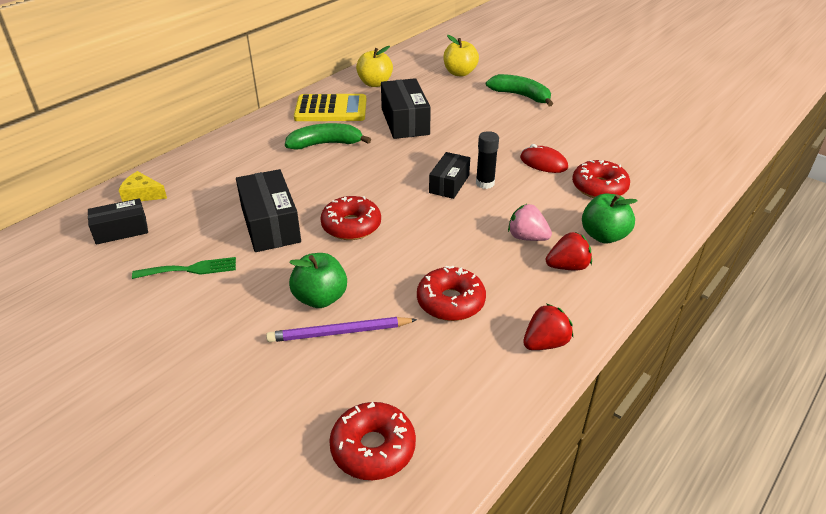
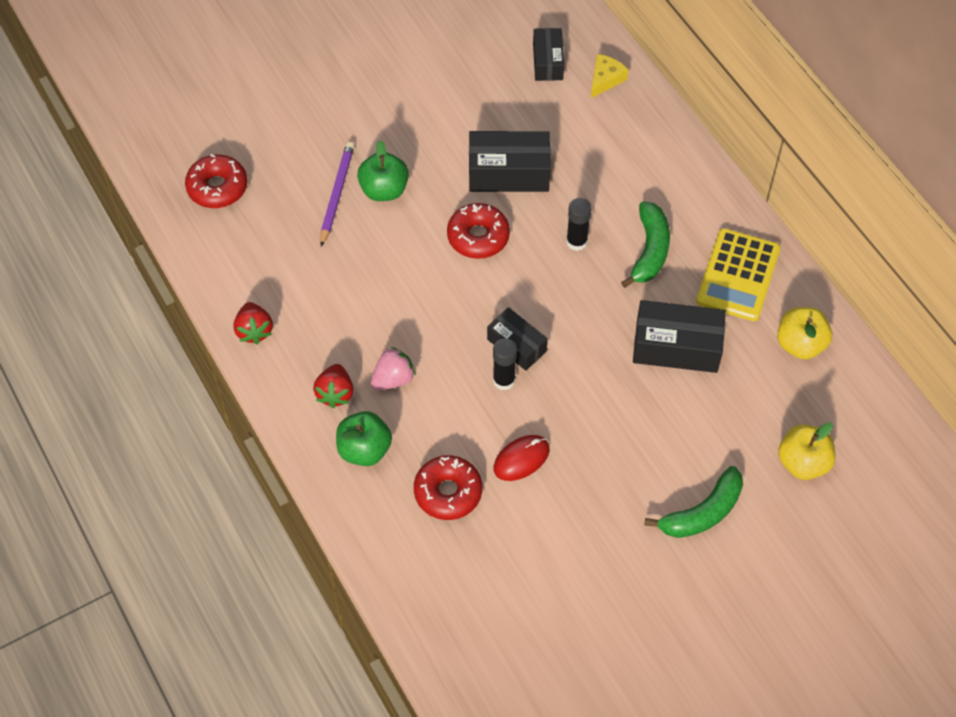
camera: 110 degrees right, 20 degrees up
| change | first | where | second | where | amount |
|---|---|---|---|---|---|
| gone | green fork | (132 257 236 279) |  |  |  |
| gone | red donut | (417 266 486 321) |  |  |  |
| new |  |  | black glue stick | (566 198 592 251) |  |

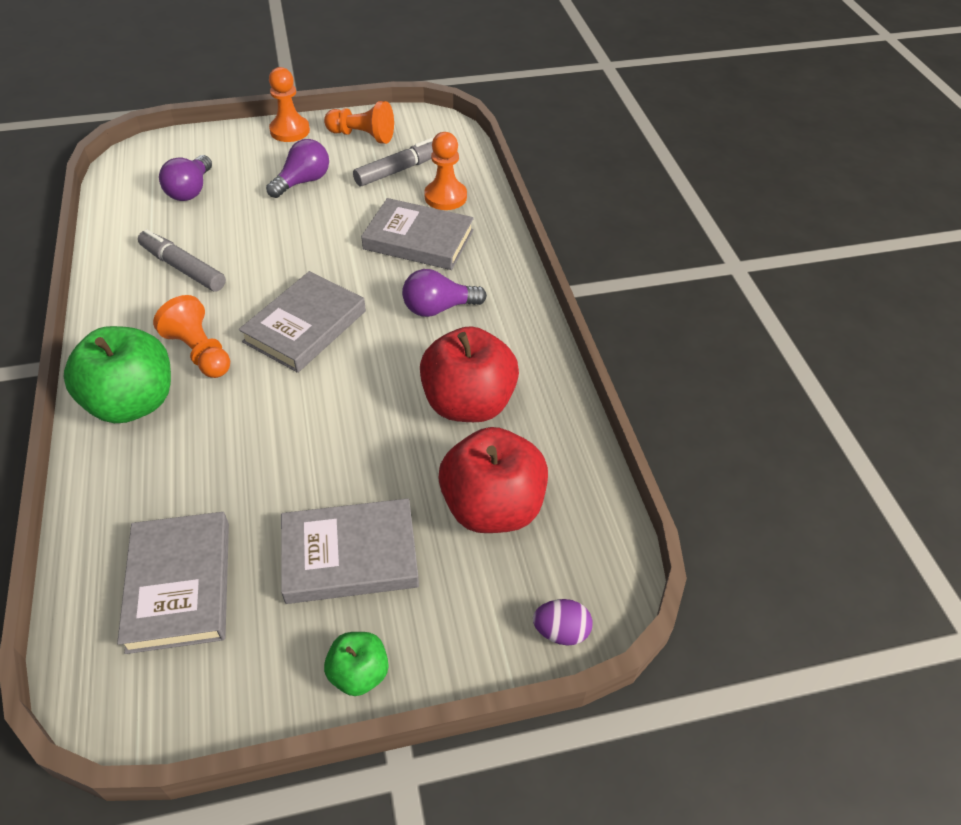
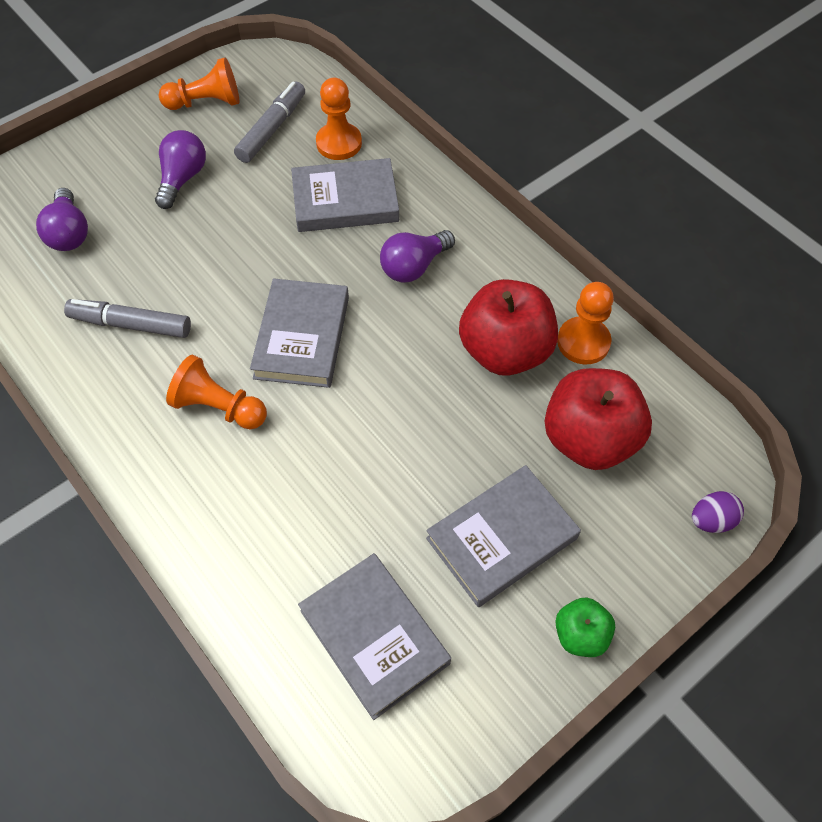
camera: 25 degrees left, 10 degrees up
| change | first | where | second | where | amount |
|---|---|---|---|---|---|
| gone | green apple | (64 326 171 423) |  |  |  |
| shifted | orange pawn | (269 67 310 142) |  | (557 282 614 365) |  |

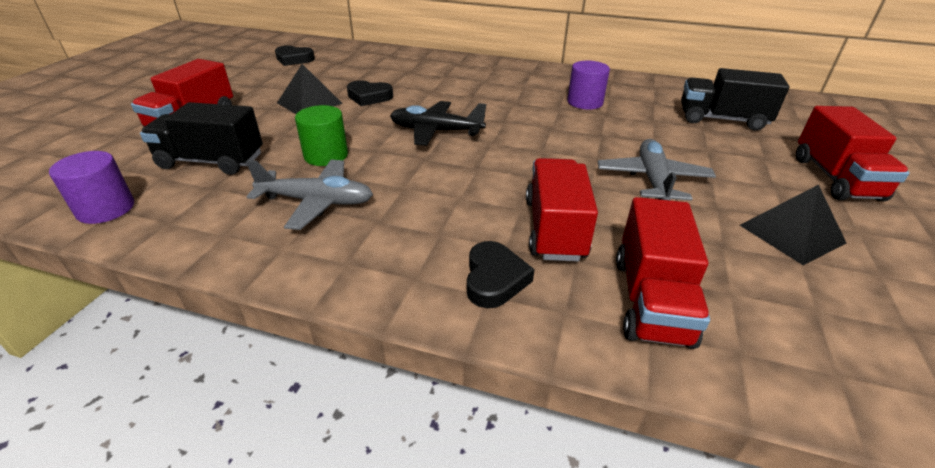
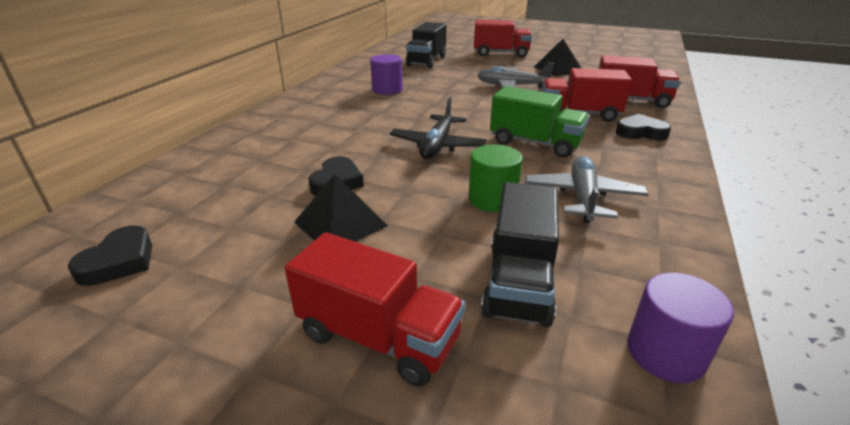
camera: 85 degrees left, 5 degrees down
| change | first | where | second | where | amount |
|---|---|---|---|---|---|
| new |  |  | green truck | (490 86 589 158) |  |

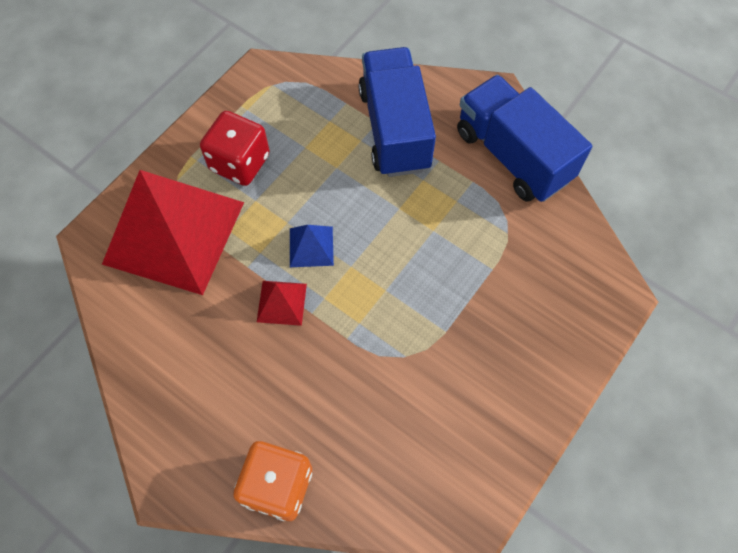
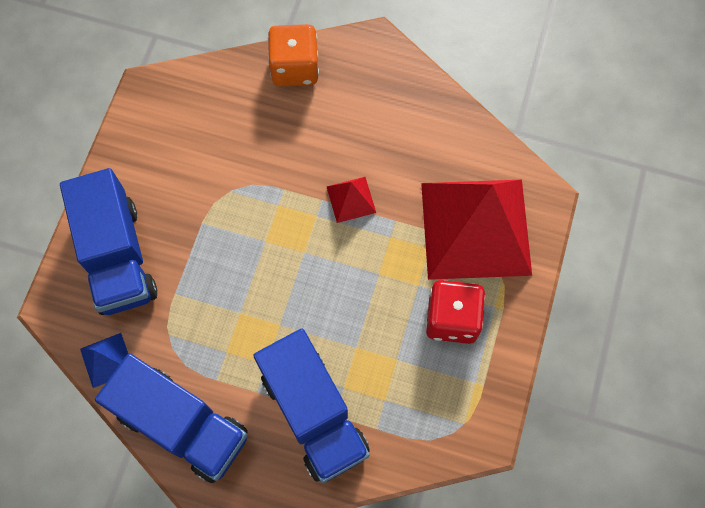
camera: 160 degrees right, 5 degrees up
| change | first | where | second | where | amount |
|---|---|---|---|---|---|
| new |  |  | blue truck | (60 168 157 315) |  |
| shifted | blue pyramid | (290 225 334 267) |  | (80 333 128 388) |  |

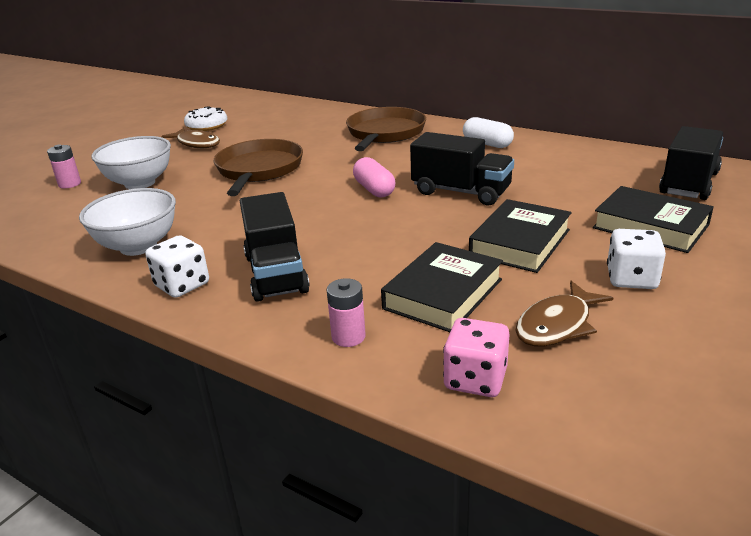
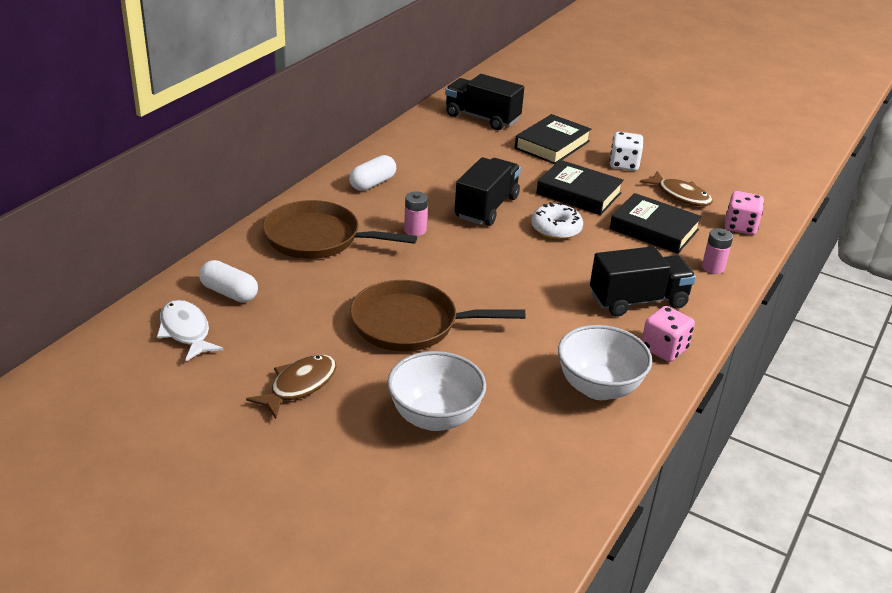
camera: 95 degrees left, 5 degrees up
| change | first | where | second | where | amount |
|---|---|---|---|---|---|
| gone | pink capsule | (353 157 395 198) |  |  |  |
| new |  |  | white fish | (157 300 223 362) |  |
| new |  |  | white capsule | (199 260 258 302) |  |
| shifted | pink battery | (47 144 81 188) |  | (404 191 428 236) |  |
| shifted | white donut | (184 106 227 131) |  | (531 202 583 240) |  |
| repainted | white dice | (145 235 209 298) | pink dice | (641 306 695 362) |  |

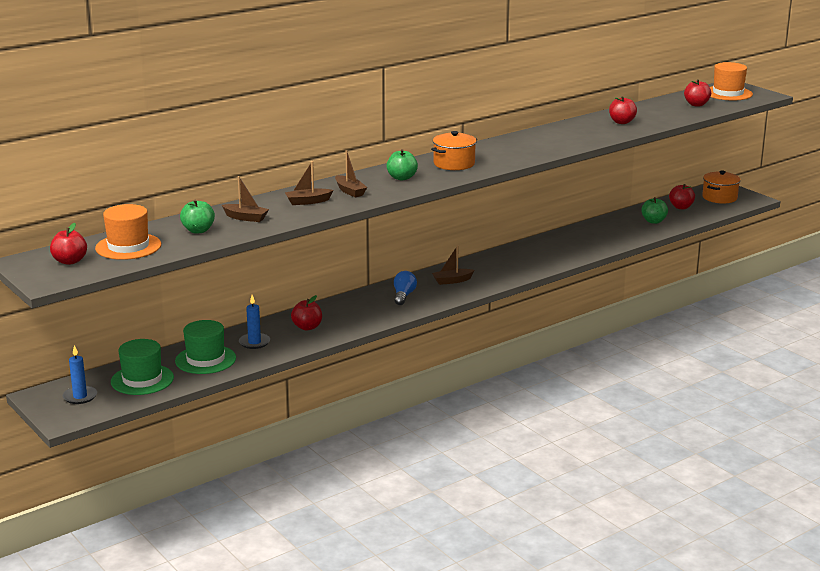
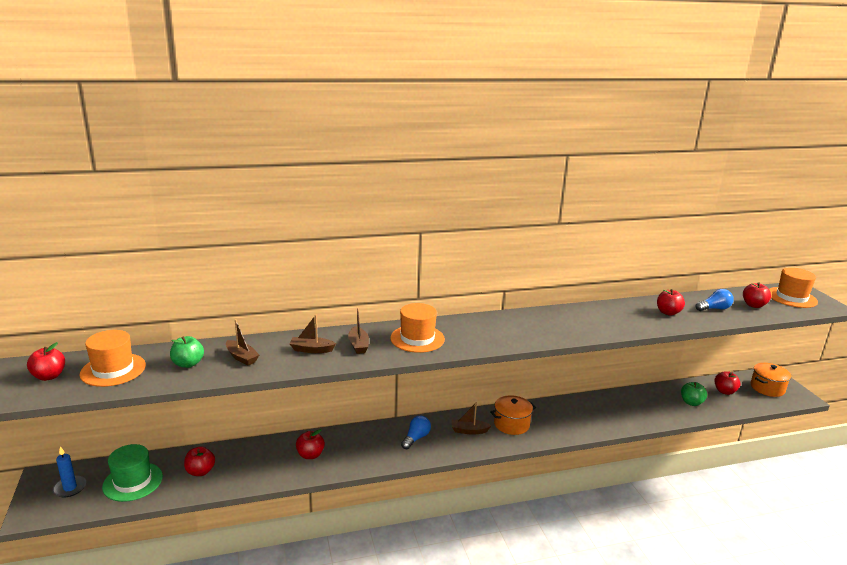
camera: 20 degrees right, 0 degrees up
| change | first | where | second | where | amount |
|---|---|---|---|---|---|
| gone | blue candle | (239 295 270 349) |  |  |  |
| new |  |  | blue light bulb | (695 289 734 311) |  |
| shifted | orange pot | (431 131 477 170) |  | (490 395 536 435) |  |
| swapped | green hat | (175 320 236 374) | red apple | (184 446 215 476) |  |
| swapped | green apple | (387 149 418 180) | orange hat | (390 303 445 353) |  |

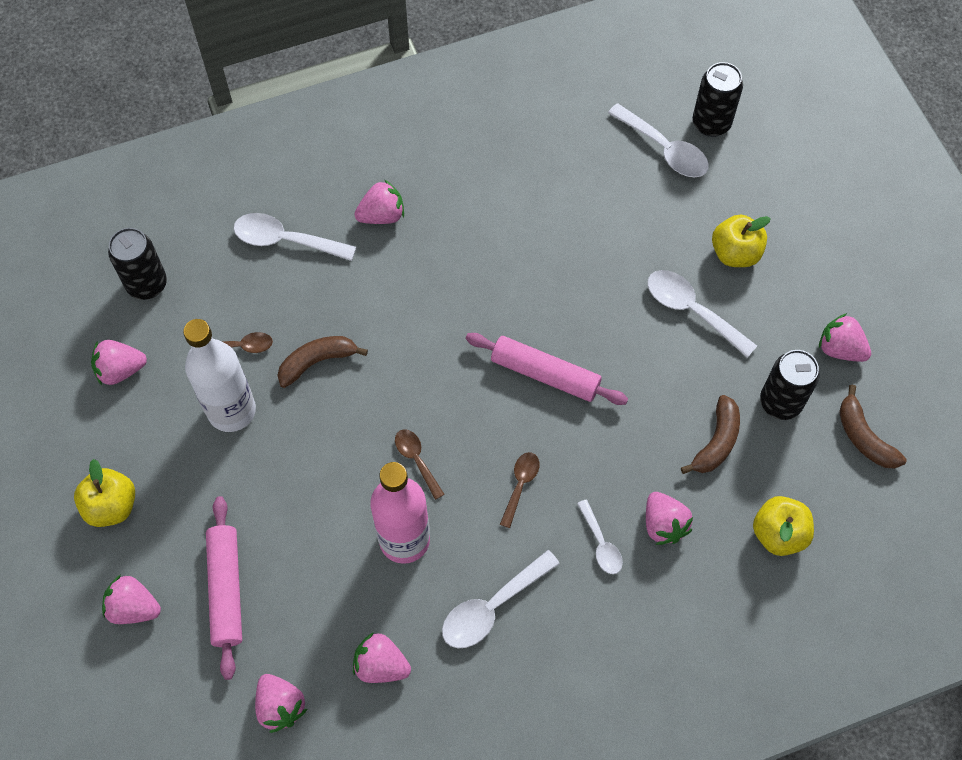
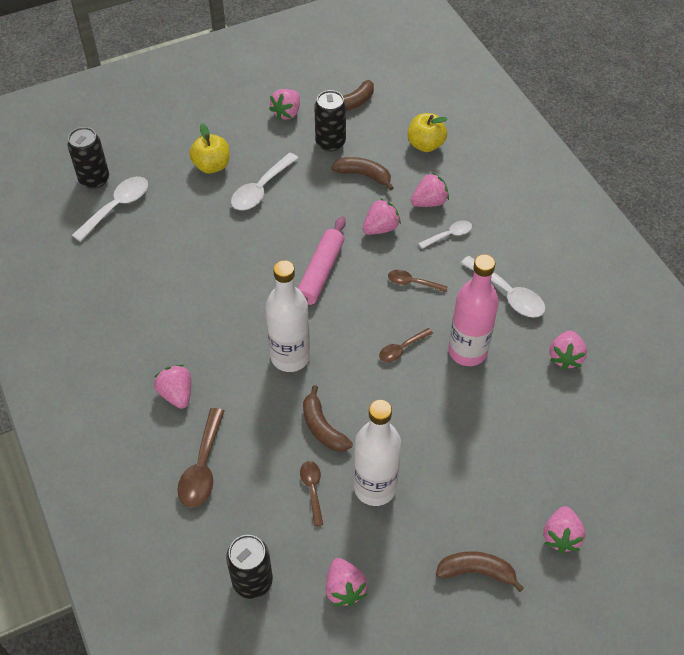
camera: 95 degrees left, 10 degrees down
| change | first | where | second | where | amount |
|---|---|---|---|---|---|
| gone | pink rolling pin | (206 496 242 680) |  |  |  |
| new |  |  | white bottle | (265 260 310 372) |  |
| shifted | pink strawberry | (255 674 307 733) |  | (363 198 401 235) |  |
| swapped | yellow apple | (74 459 135 527) | brown banana | (436 551 524 592) |  |
| repainted | white spoon | (234 213 356 261) | brown spoon | (177 408 225 508) |  |

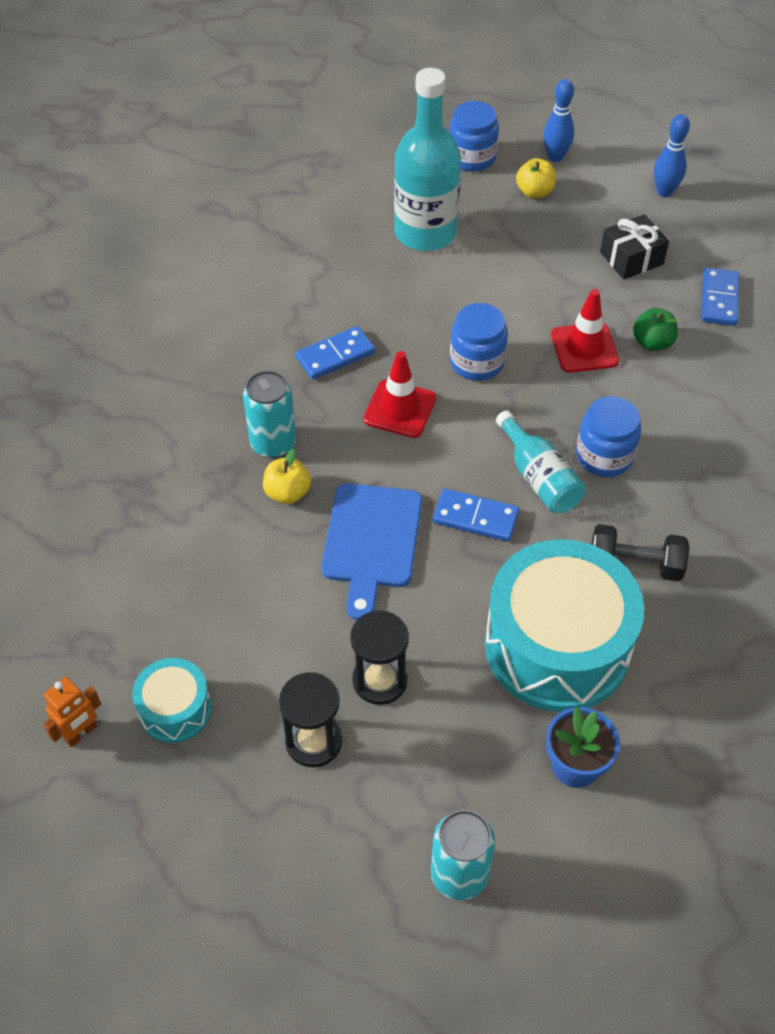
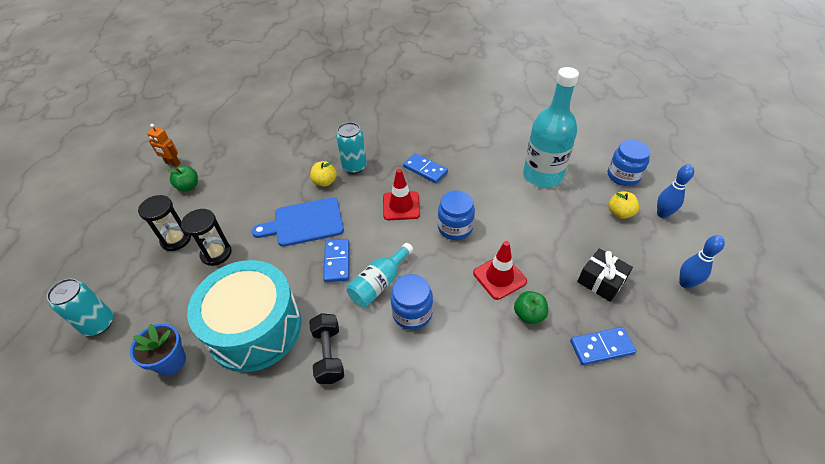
camera: 70 degrees right, 5 degrees down
| change | first | where | second | where | amount |
|---|---|---|---|---|---|
| swapped | turquoise drum | (132 658 212 743) | green apple | (166 166 198 192) |  |

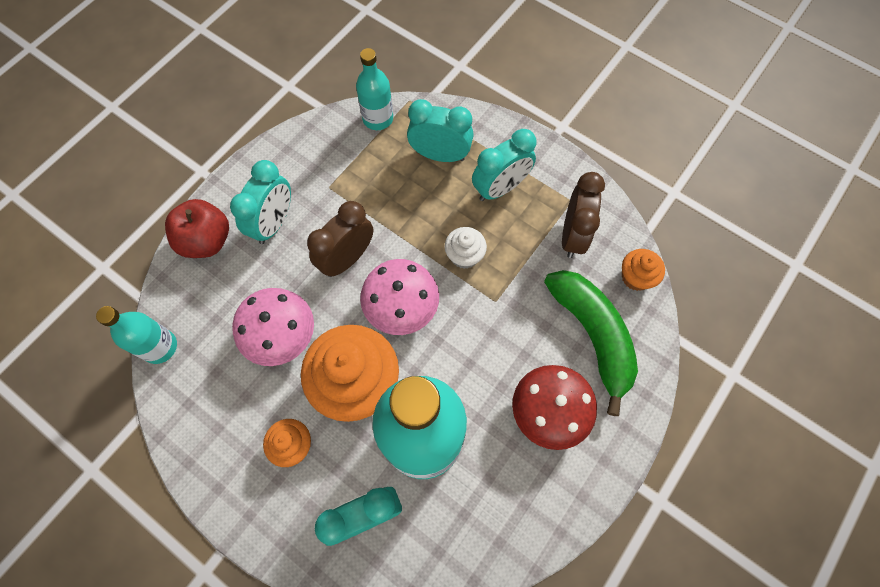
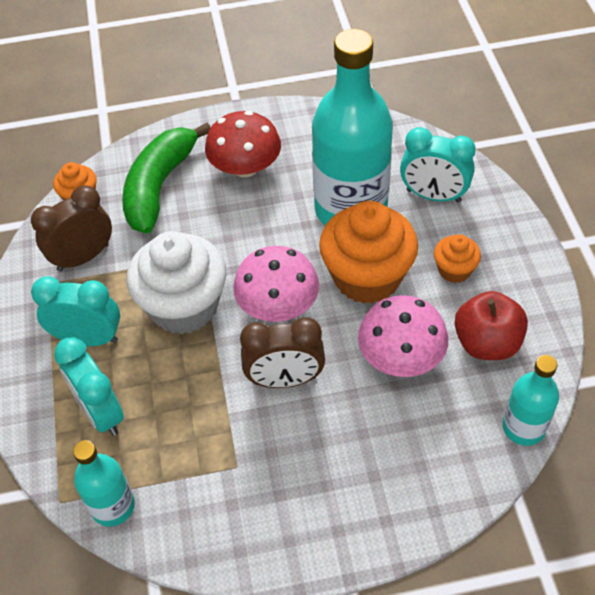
camera: 135 degrees left, 15 degrees down
| change | first | where | second | where | amount |
|---|---|---|---|---|---|
| gone | turquoise clock | (230 160 291 244) |  |  |  |
| shifted | red apple | (165 199 229 258) |  | (455 291 528 360) |  |
| scaled | white cupcake | (445 227 487 269) |  | (127 231 227 334) | x2.05 |

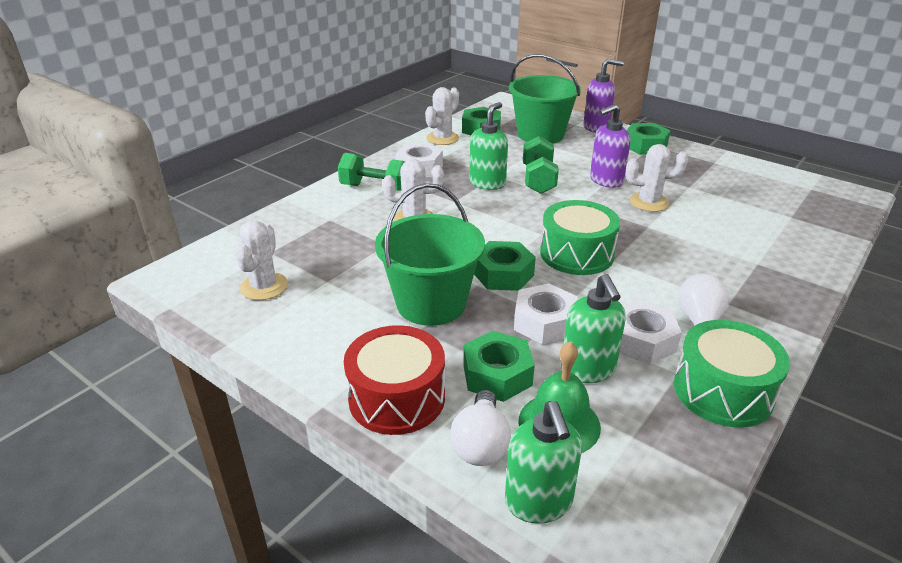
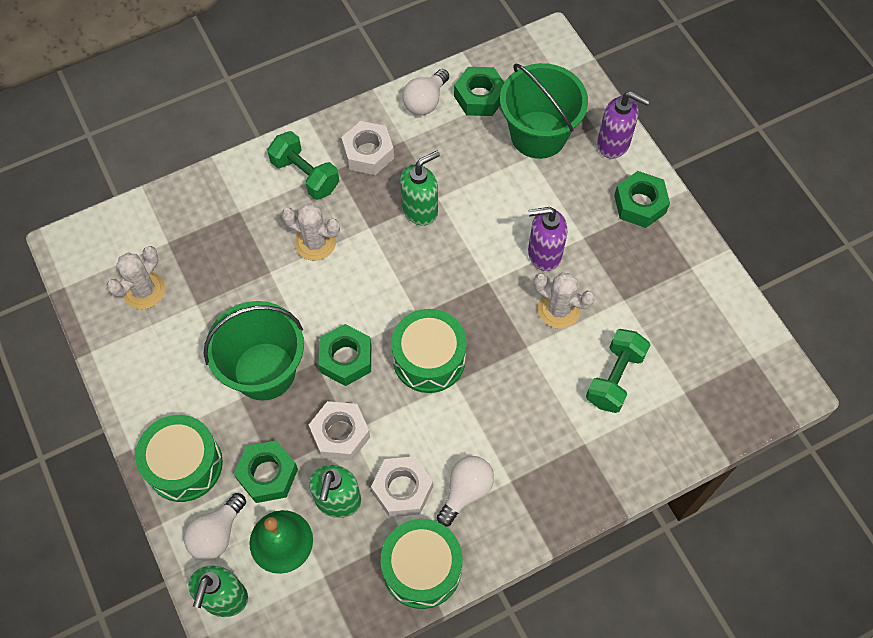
camera: 25 degrees right, 30 degrees up
| change | first | where | second | where | amount |
|---|---|---|---|---|---|
| shifted | green dumbbell | (523 136 559 194) |  | (586 329 650 413) |  |
| swapped | white cactus | (425 87 459 145) | white light bulb | (402 69 449 115) |  |
| repainted | red drum | (344 325 445 435) | green drum | (135 415 223 502) |  |

